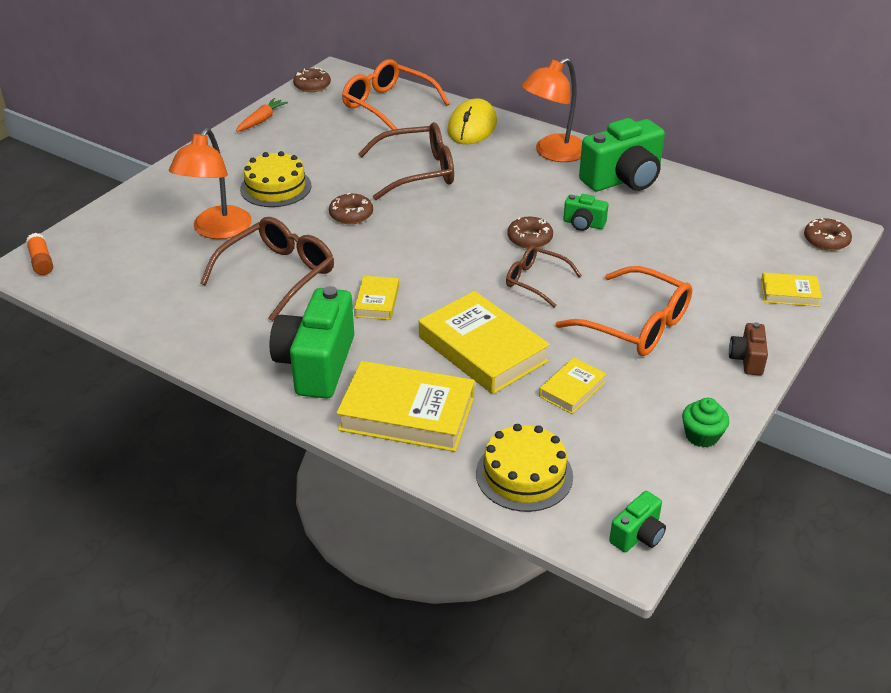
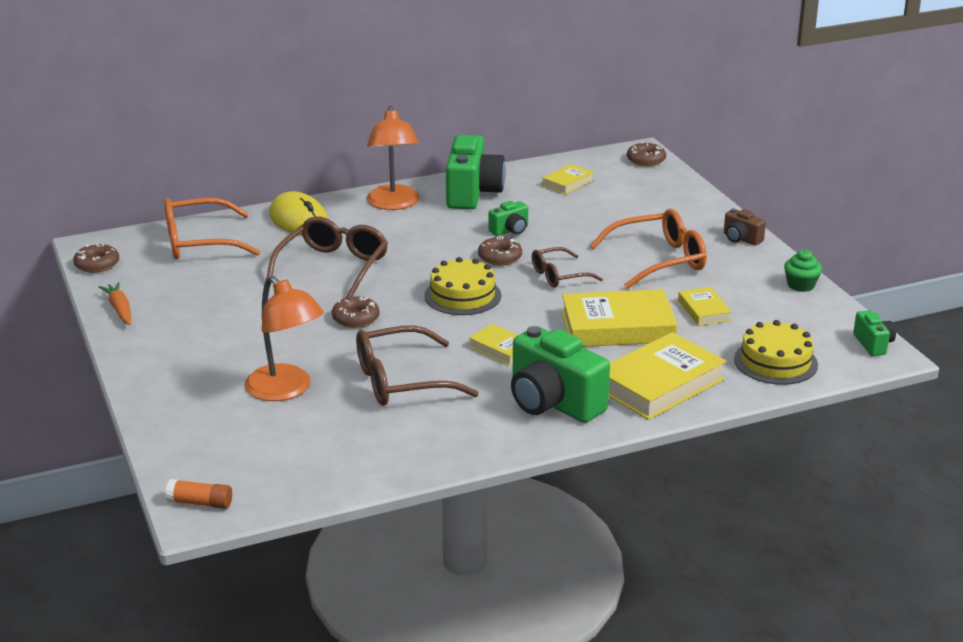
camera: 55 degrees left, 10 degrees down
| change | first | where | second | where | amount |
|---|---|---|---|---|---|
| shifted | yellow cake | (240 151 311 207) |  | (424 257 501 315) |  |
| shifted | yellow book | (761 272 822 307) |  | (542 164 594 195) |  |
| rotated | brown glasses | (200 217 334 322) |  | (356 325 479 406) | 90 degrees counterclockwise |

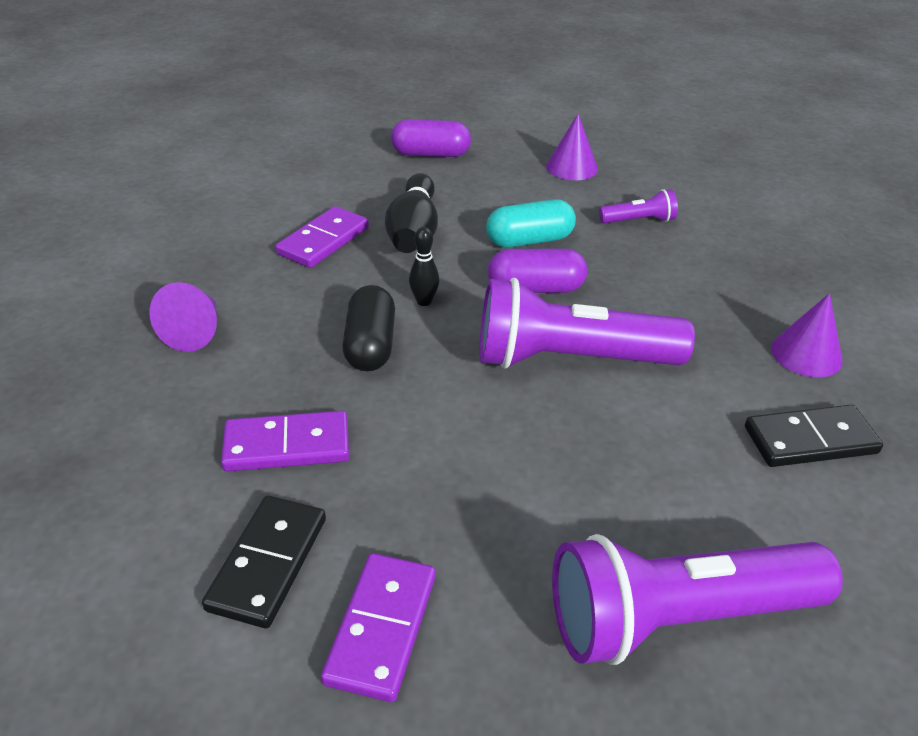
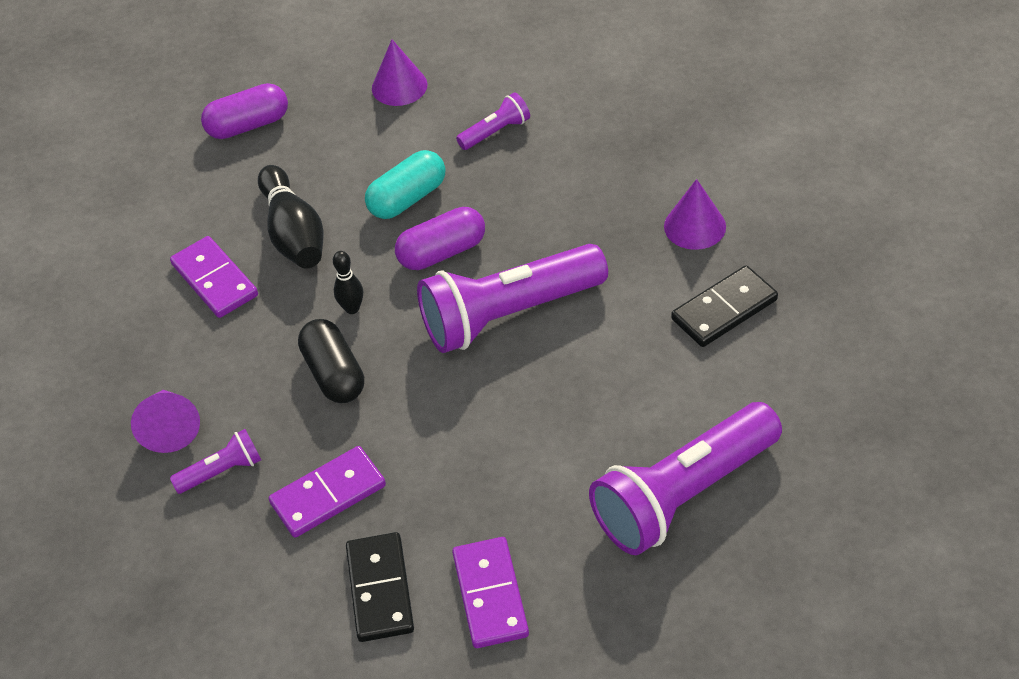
camera: 20 degrees left, 10 degrees up
| change | first | where | second | where | amount |
|---|---|---|---|---|---|
| new |  |  | purple flashlight | (170 429 261 494) |  |
| rotated | purple domino | (275 206 369 268) |  | (170 236 258 318) | 45 degrees counterclockwise |

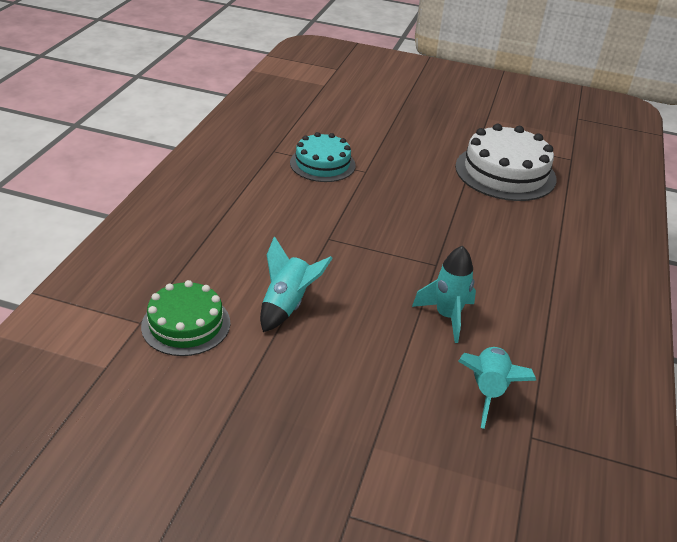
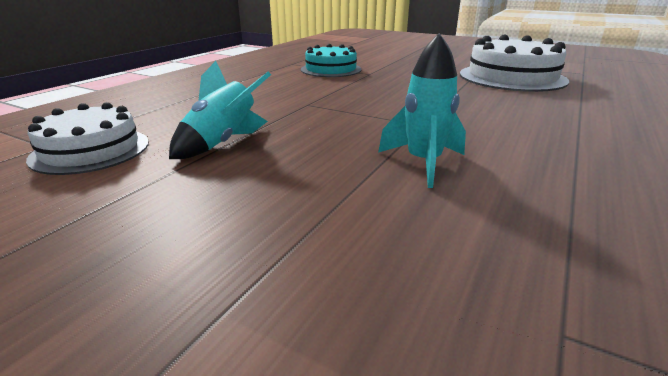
camera: 15 degrees right, 10 degrees down
| change | first | where | second | where | amount |
|---|---|---|---|---|---|
| gone | turquoise rocket | (458 347 537 429) |  |  |  |
| repainted | green cake | (141 280 230 356) | white cake | (26 102 149 175) |  |

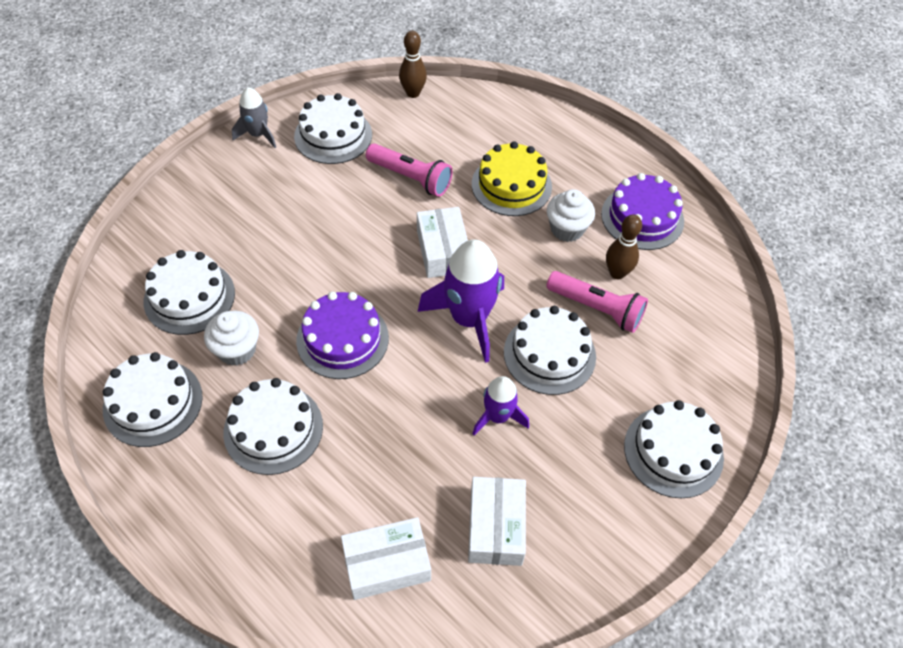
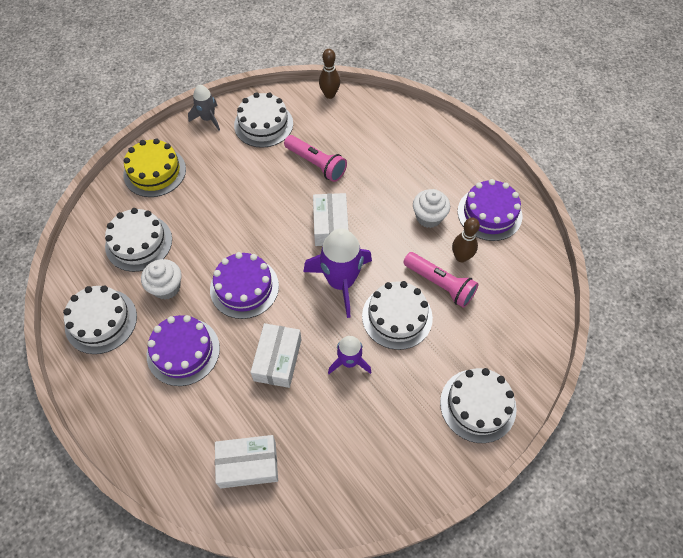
camera: 10 degrees right, 5 degrees up
| change | first | where | second | where | amount |
|---|---|---|---|---|---|
| shifted | white box | (468 477 526 566) |  | (251 323 301 388) |  |
| shifted | yellow cake | (472 141 552 216) |  | (123 138 186 197) |  |
| repainted | white cake | (223 378 323 475) | purple cake | (147 315 220 386) |  |

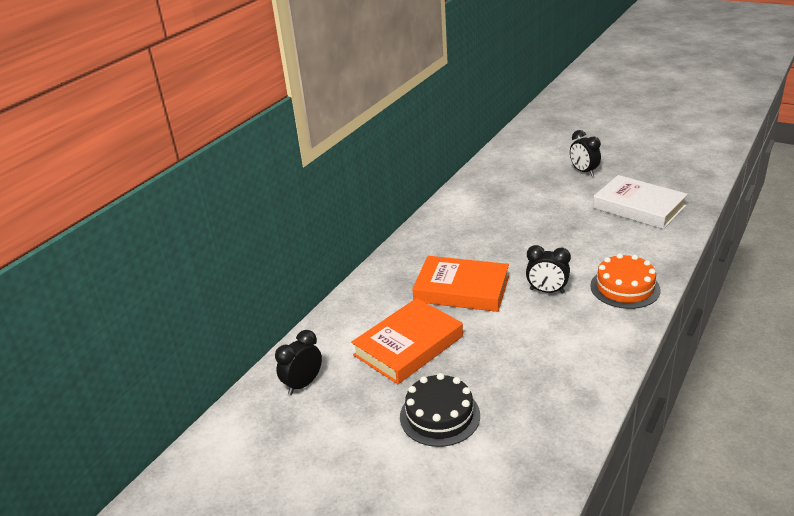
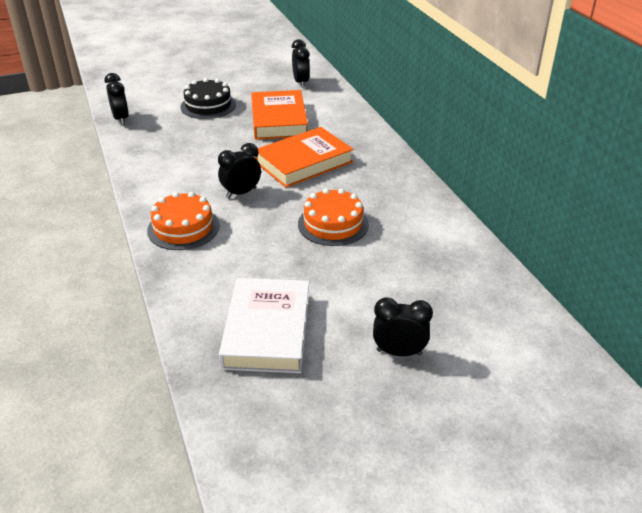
camera: 125 degrees right, 5 degrees up
| change | first | where | second | where | amount |
|---|---|---|---|---|---|
| new |  |  | black clock | (104 73 129 125) |  |
| new |  |  | orange cake | (298 188 369 246) |  |
| rotated | white book | (593 175 688 229) |  | (219 278 310 373) | 75 degrees counterclockwise |

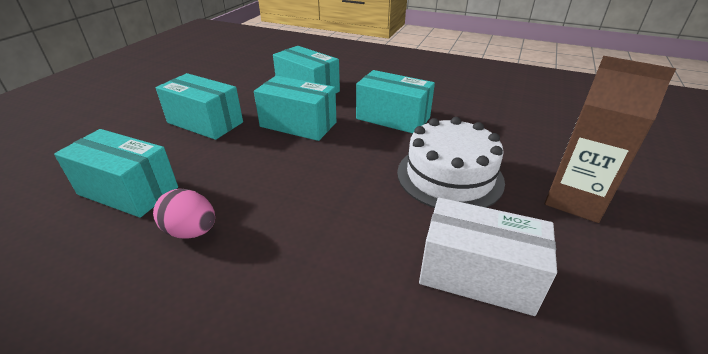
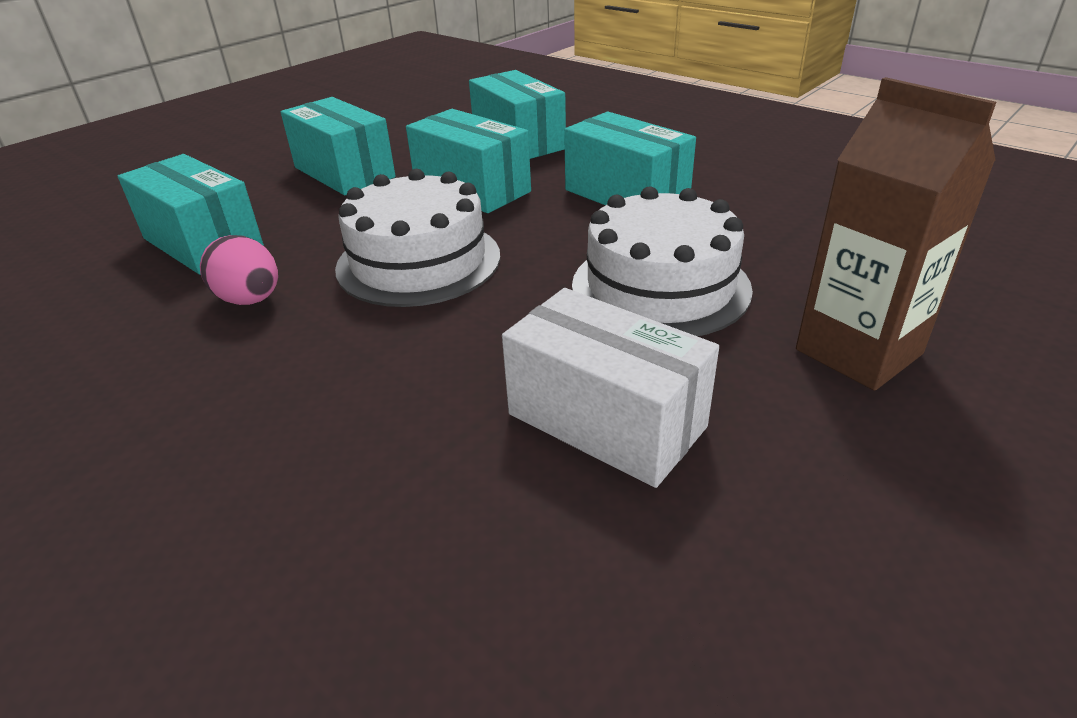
camera: 20 degrees right, 0 degrees up
| change | first | where | second | where | amount |
|---|---|---|---|---|---|
| new |  |  | white cake | (335 169 500 307) |  |

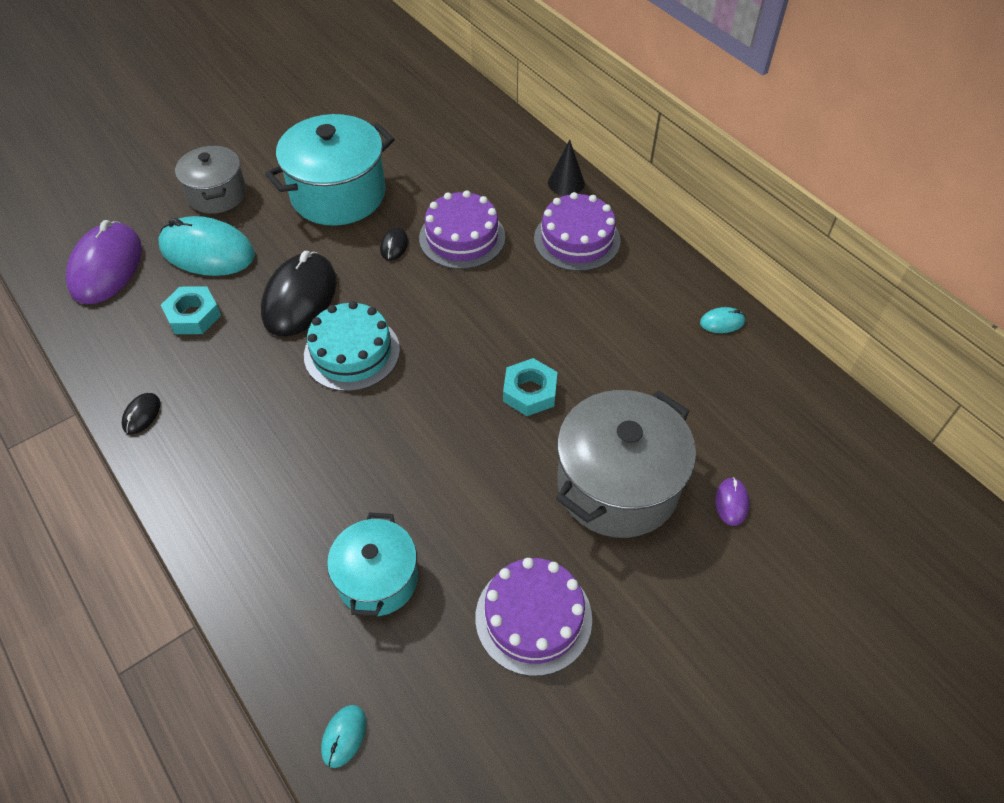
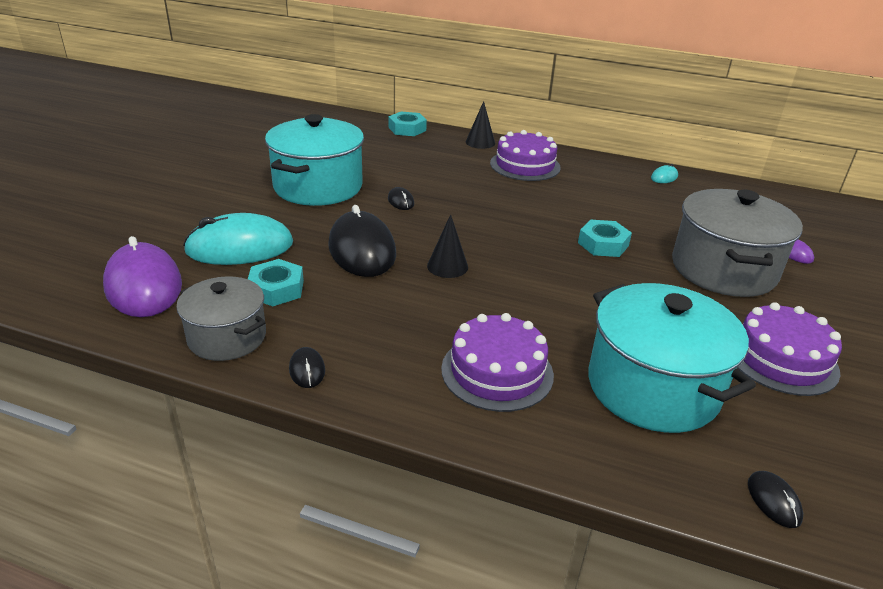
camera: 35 degrees left, 20 degrees down
| change | first | where | second | where | amount |
|---|---|---|---|---|---|
| new |  |  | turquoise nut | (388 112 427 136) |  |
| shifted | grey pot | (175 145 246 214) |  | (176 276 266 361) |  |
| shifted | purple cake | (419 190 505 269) |  | (441 313 554 412) |  |
| swapped | turquoise cake | (304 301 400 391) | black cone | (427 214 468 278) |  |
| repainted | turquoise mouse | (321 705 366 768) | black mouse | (748 471 803 528) |  |
| scaled | turquoise pot | (327 513 418 617) |  | (588 283 756 433) | x1.62 |

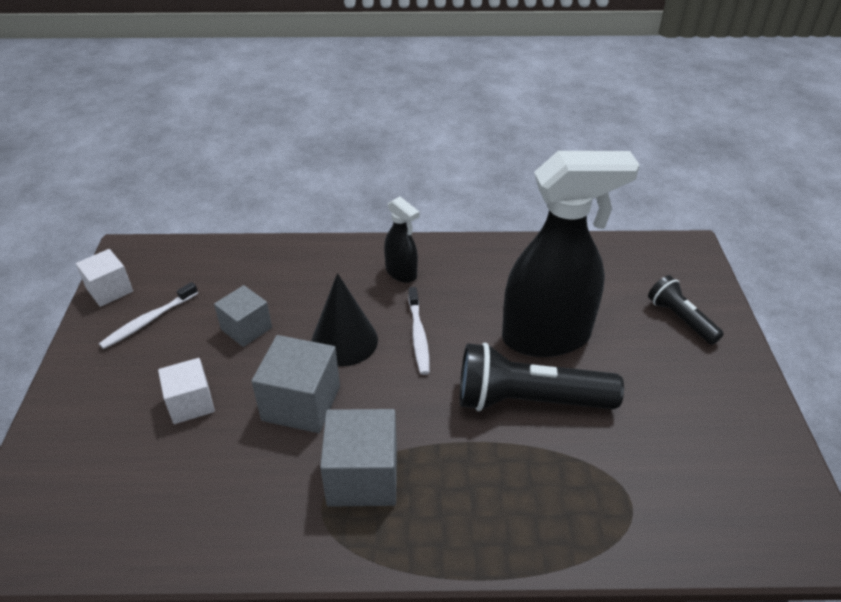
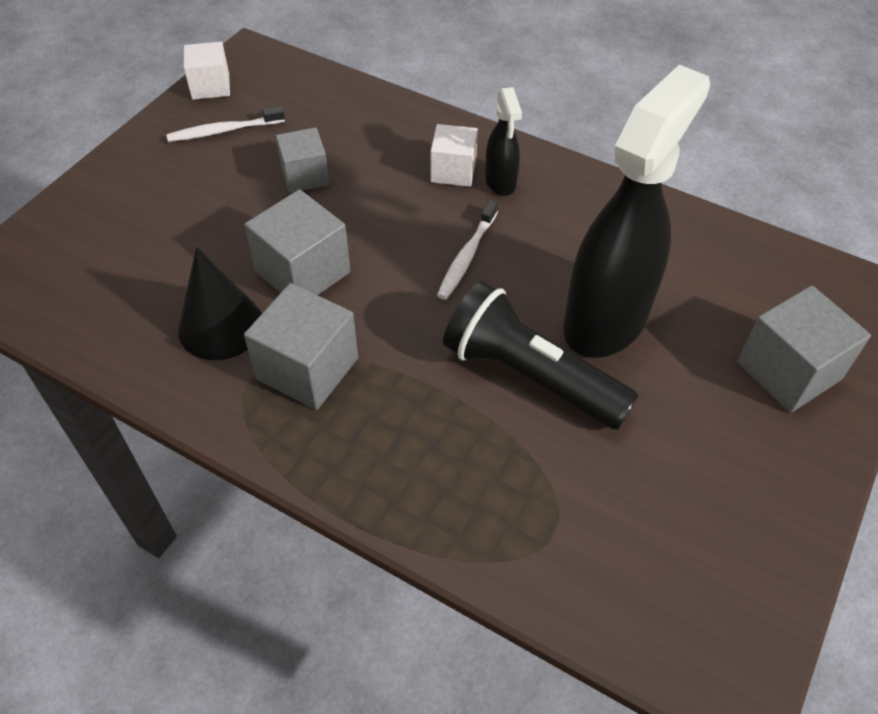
camera: 30 degrees right, 10 degrees up
| change | first | where | second | where | amount |
|---|---|---|---|---|---|
| shifted | white cube | (158 358 215 424) |  | (431 124 478 187) |  |
| shifted | black cone | (311 273 378 366) |  | (178 247 262 360) |  |
| swapped | black flashlight | (648 275 724 345) | grey cube | (737 286 871 413) |  |
| rotated | black spray bottle | (502 151 640 357) |  | (563 65 710 358) | 75 degrees counterclockwise |

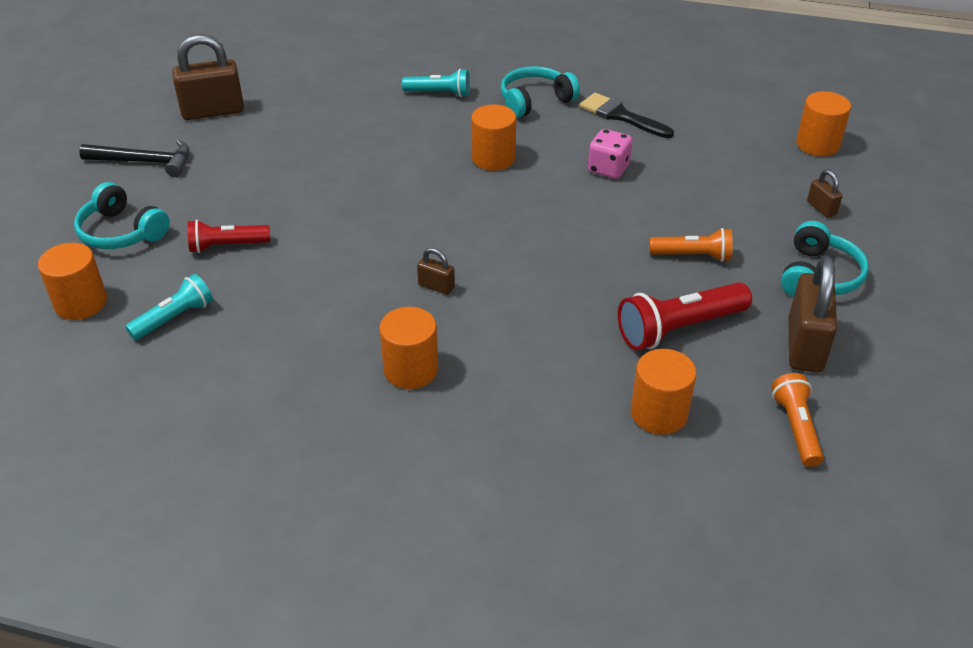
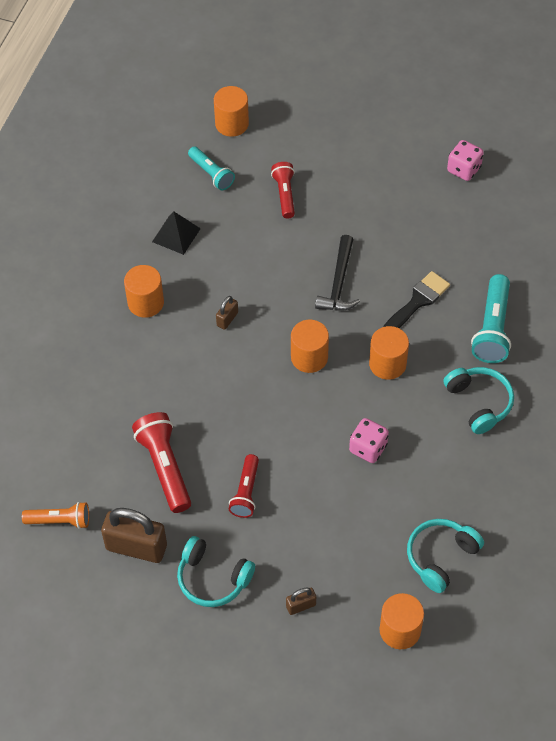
camera: 95 degrees right, 15 degrees up
| change | first | where | second | where | amount |
|---|---|---|---|---|---|
| new |  |  | black pyramid | (152 211 201 255) |  |
| shifted | turquoise headphones | (74 182 170 249) |  | (407 519 484 593) |  |
| shifted | black hammer | (79 139 190 177) |  | (315 235 360 311) |  |
| shifted | black brush | (579 93 674 138) |  | (383 271 450 328) |  |
| shifted | orange cylinder | (631 349 696 435) |  | (291 320 329 373) |  |
| swapped | brown padlock | (172 34 244 120) | pink dice | (447 140 484 181) |  |
| repainted | orange flashlight | (650 228 733 262) | red flashlight | (229 454 259 518) |  |
| scaled | turquoise flashlight | (402 69 470 97) |  | (471 274 511 363) | x1.56 |

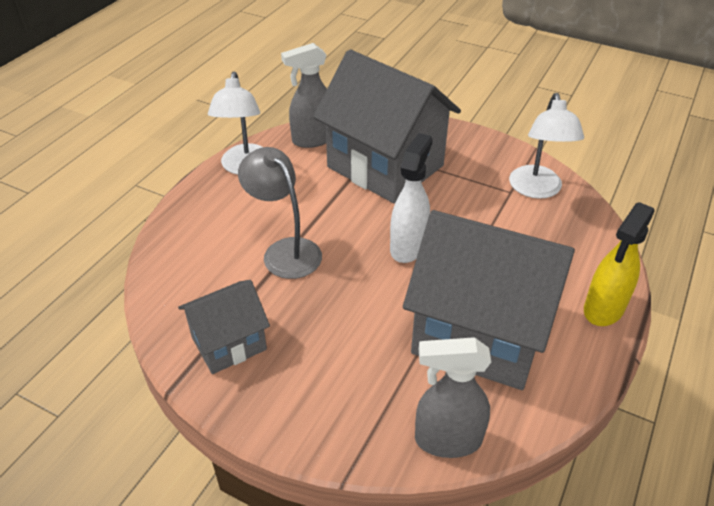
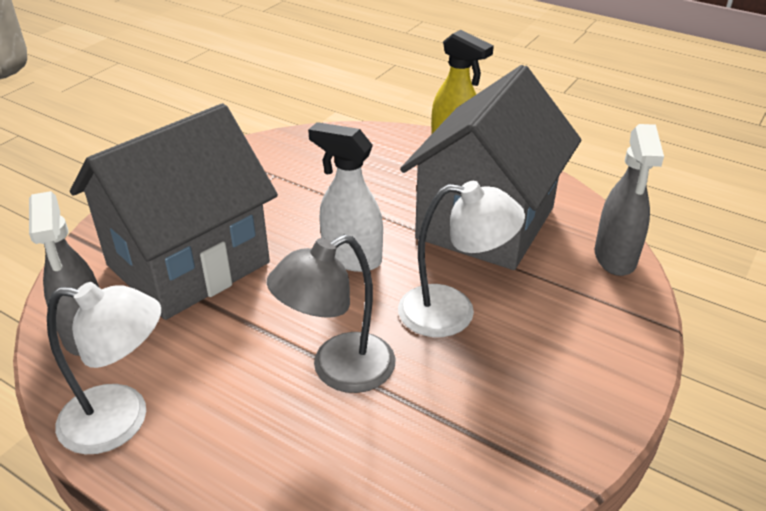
camera: 85 degrees left, 5 degrees down
| change | first | where | second | where | amount |
|---|---|---|---|---|---|
| gone | grey house | (178 280 270 374) |  |  |  |
| shifted | white lamp | (509 93 584 199) |  | (398 181 525 337) |  |

